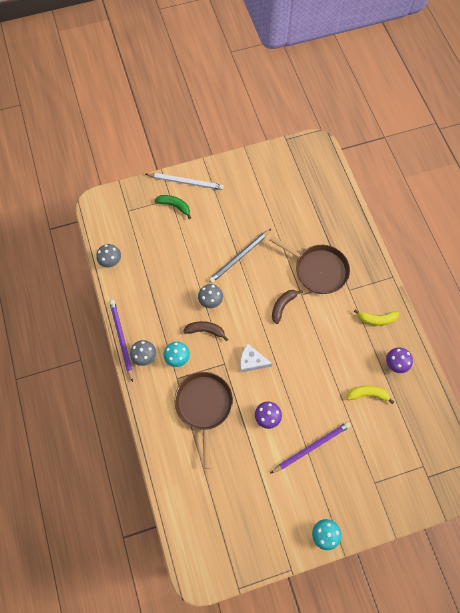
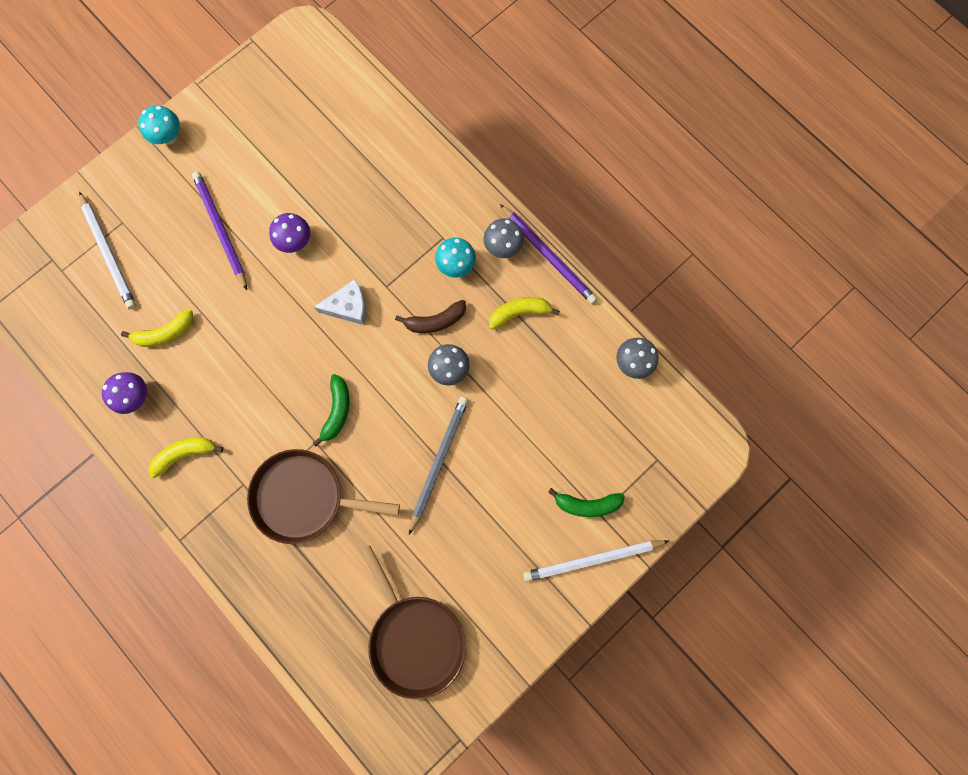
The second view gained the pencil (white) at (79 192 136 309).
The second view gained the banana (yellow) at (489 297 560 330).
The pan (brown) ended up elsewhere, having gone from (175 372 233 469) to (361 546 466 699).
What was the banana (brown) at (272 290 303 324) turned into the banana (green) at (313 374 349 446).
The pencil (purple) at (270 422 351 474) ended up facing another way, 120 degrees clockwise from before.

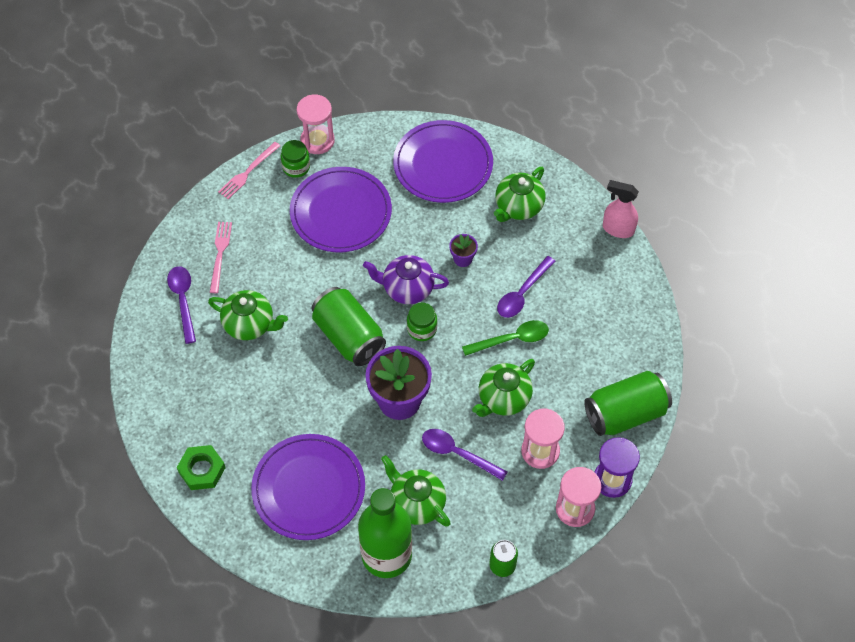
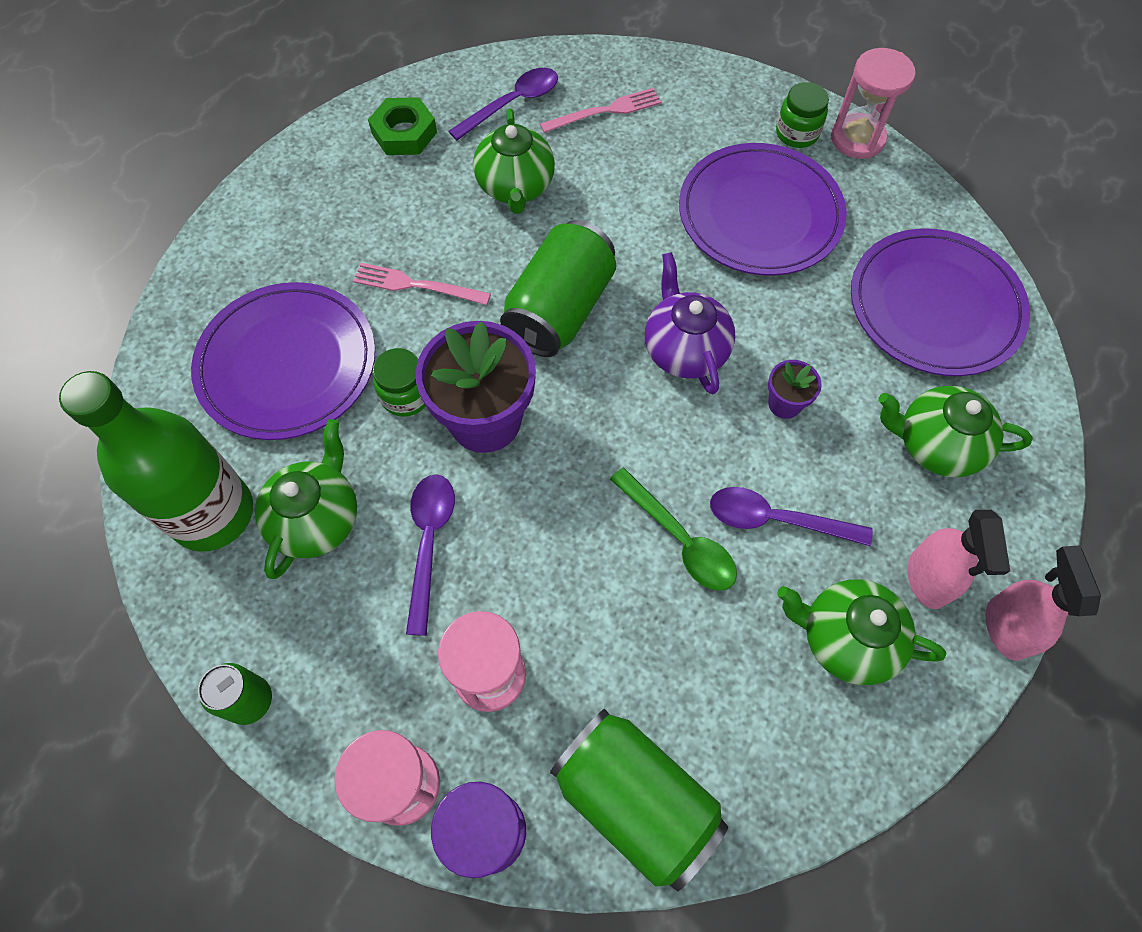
The second view gained the spray bottle (pink) at (907 510 1010 609).
The nut (green) ended up elsewhere, having gone from (177 445 226 490) to (368 97 437 155).
The fork (pink) ended up elsewhere, having gone from (218 142 280 199) to (353 263 491 305).
The jar (green) ended up elsewhere, having gone from (407 303 437 341) to (372 348 426 417).
The teapot (green) ended up elsewhere, having gone from (472 359 535 417) to (777 580 947 685).

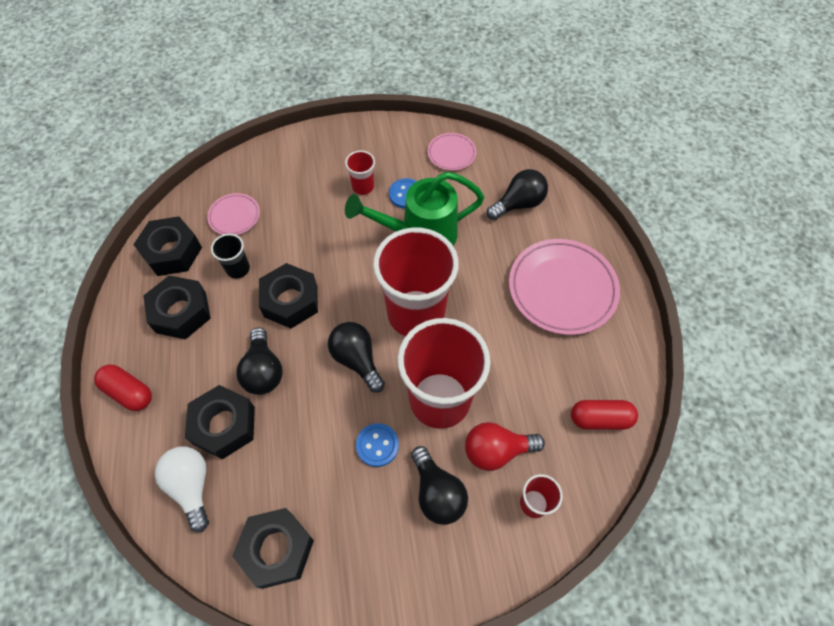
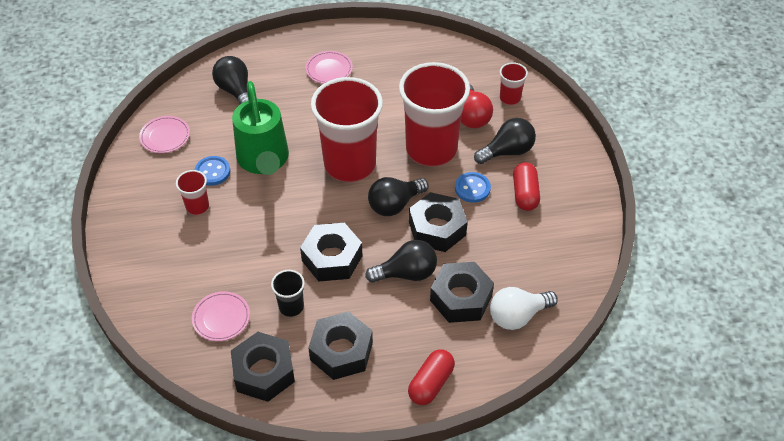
The nut (black) ended up elsewhere, having gone from (232 508 314 589) to (409 192 468 252).
The capsule (red) ended up elsewhere, having gone from (571 400 638 430) to (513 162 540 211).
The size of the plate (pink) at (509 239 620 335) changed by a factor of 0.51.

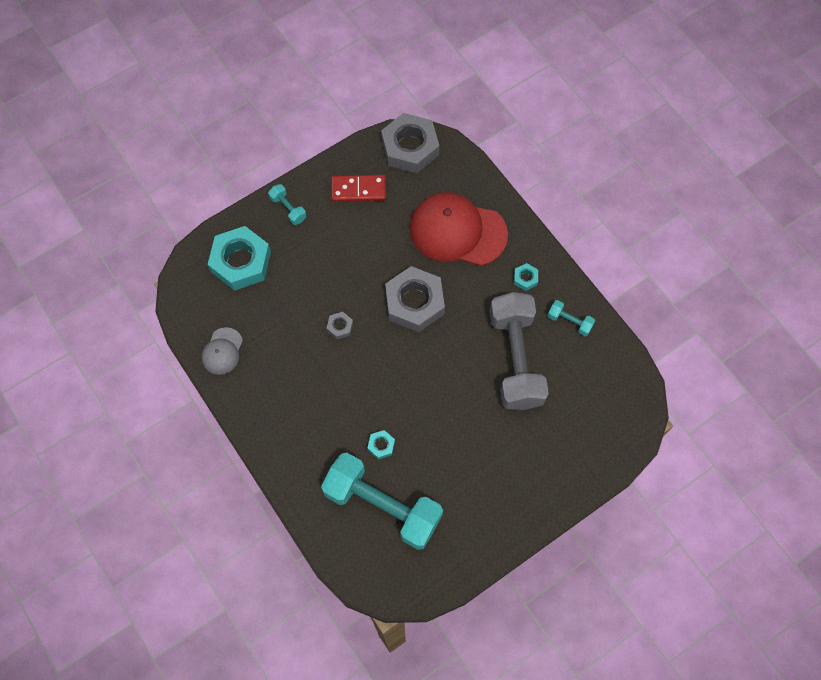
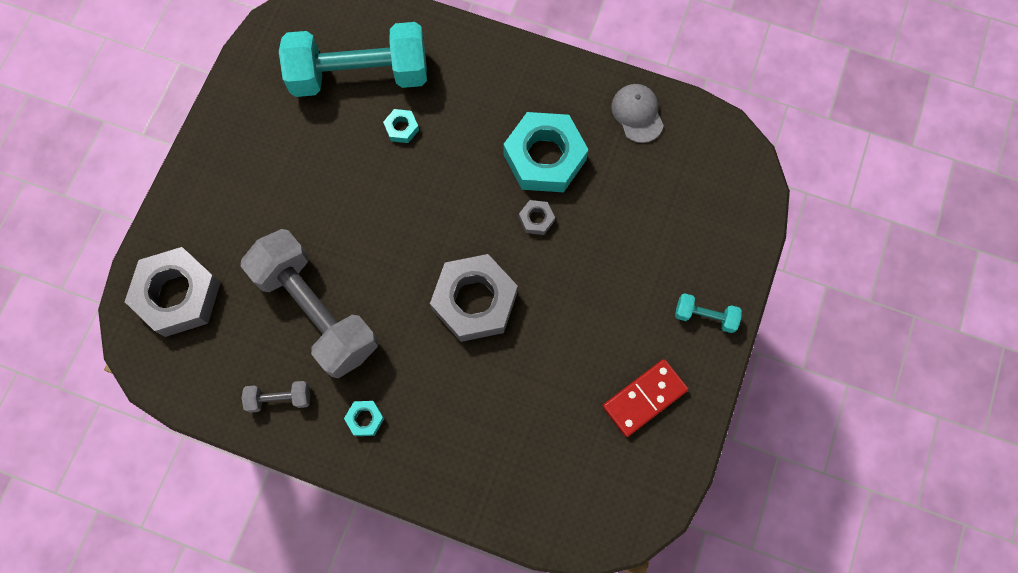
The second view lost the cap (red) at (410 192 508 266).
The nut (turquoise) ended up elsewhere, having gone from (208 226 271 291) to (503 112 589 192).
The nut (grey) ended up elsewhere, having gone from (381 113 439 173) to (125 247 221 337).
What was the dumbbell (turquoise) at (547 300 595 336) turned into the dumbbell (grey) at (242 381 310 413).

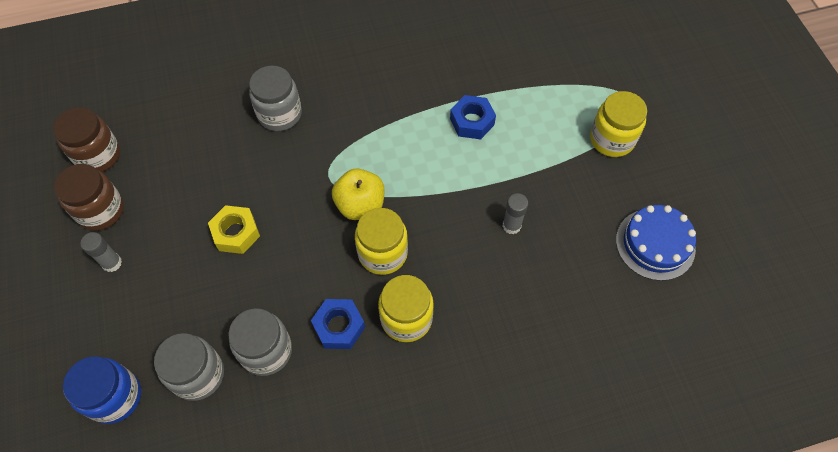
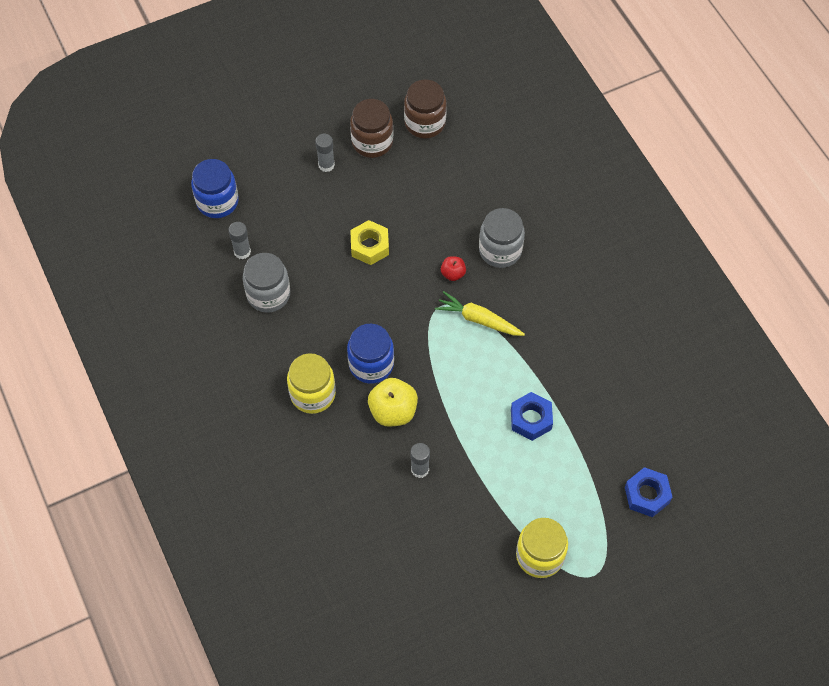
The second view lost the cake (blue) at (616 205 696 281).
The second view gained the carrot (yellow) at (435 291 525 336).
The second view gained the apple (red) at (441 256 466 281).
The nut (blue) ended up elsewhere, having gone from (311 299 365 349) to (625 467 673 517).
The apple (yellow) ended up elsewhere, having gone from (332 169 384 220) to (368 378 418 426).
Where the jar (grey) stood at (154 333 224 401), the glue stick (grey) came to stand at (229 222 251 259).
What was the jar (yellow) at (355 208 408 275) turned into the jar (blue) at (347 324 394 384).

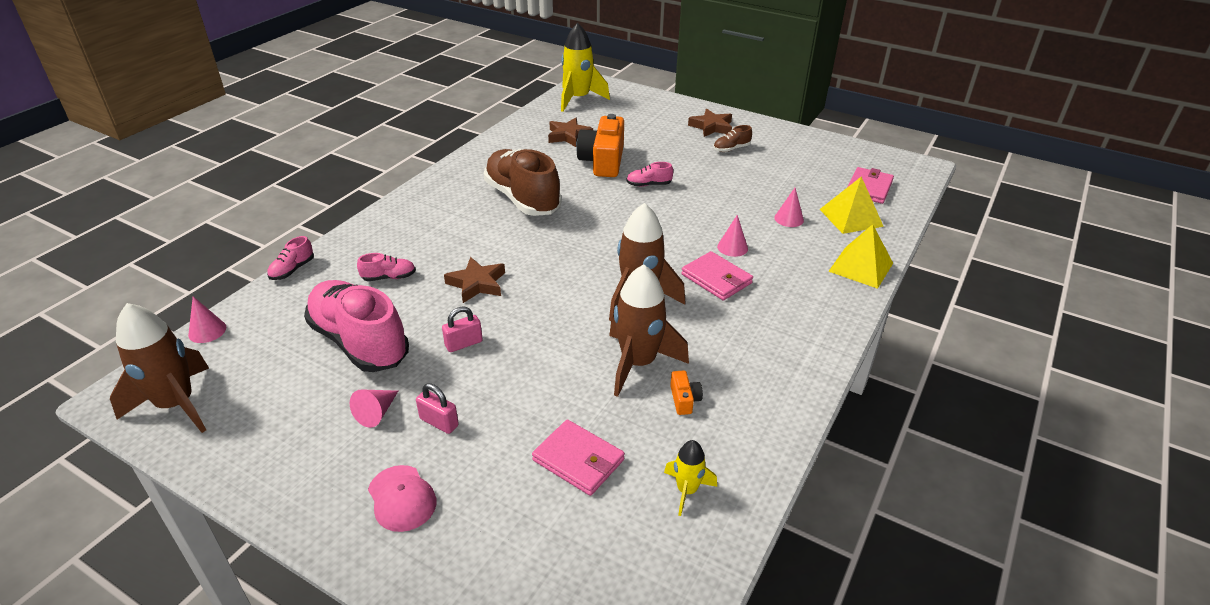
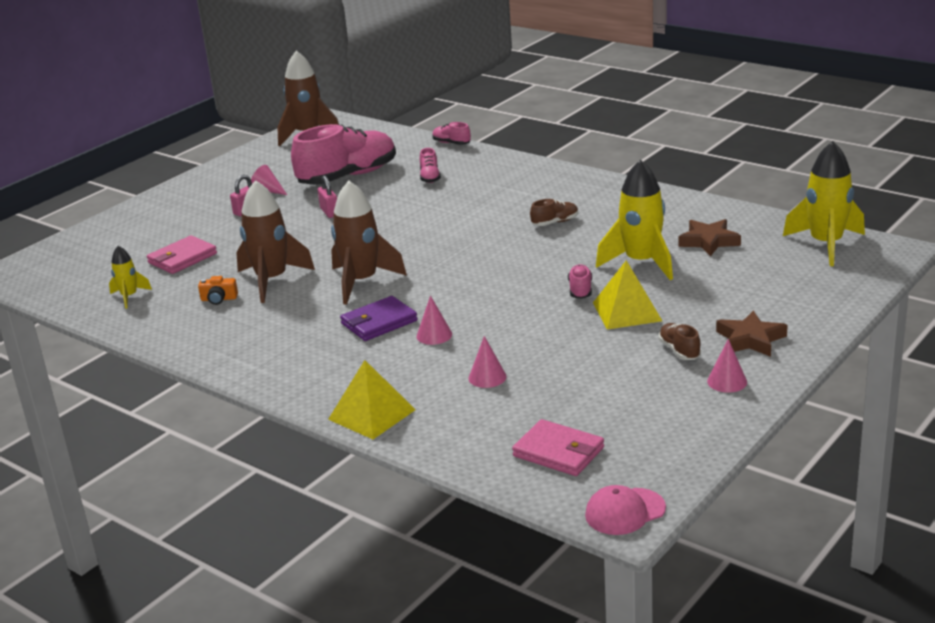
The second view lost the star (brown) at (444 257 505 303).
The cone (pink) ended up elsewhere, having gone from (188 296 226 343) to (707 339 747 393).
The cap (pink) ended up elsewhere, having gone from (368 465 436 532) to (585 485 666 535).
The pyramid (yellow) ended up elsewhere, having gone from (820 176 884 234) to (593 260 662 329).
Where the camera (orange) stood at (576 114 624 177), the rocket (yellow) came to stand at (596 159 673 280).
What was the wallet (pink) at (681 251 753 300) turned into the wallet (purple) at (340 296 418 341).
The size of the shoe (brown) at (484 149 562 216) changed by a factor of 0.42.

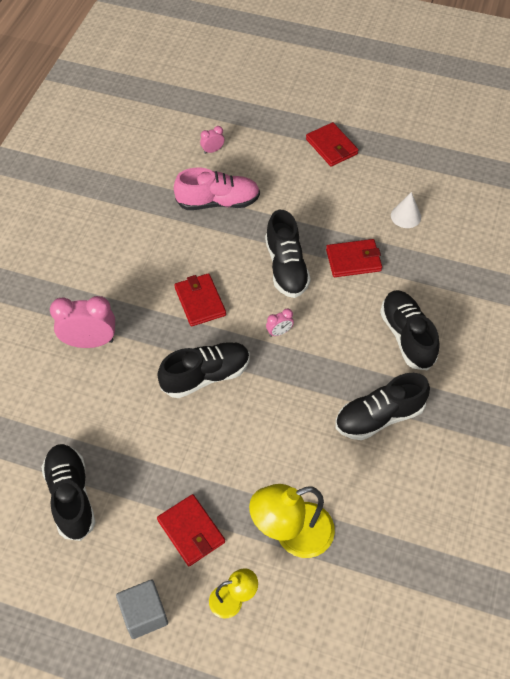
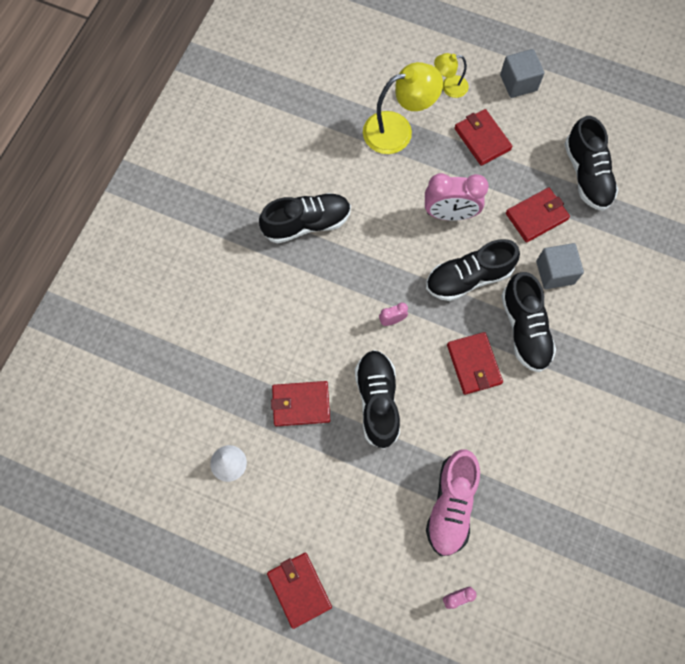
The second view gained the wallet (red) at (506 187 570 243).
The second view gained the cube (grey) at (536 243 584 289).
The clock (pink) ended up elsewhere, having gone from (50 296 115 348) to (425 173 489 221).
The shoe (black) ended up elsewhere, having gone from (380 290 440 370) to (501 272 556 372).
The shoe (pink) at (174 168 260 210) ended up facing another way, 75 degrees counterclockwise from before.

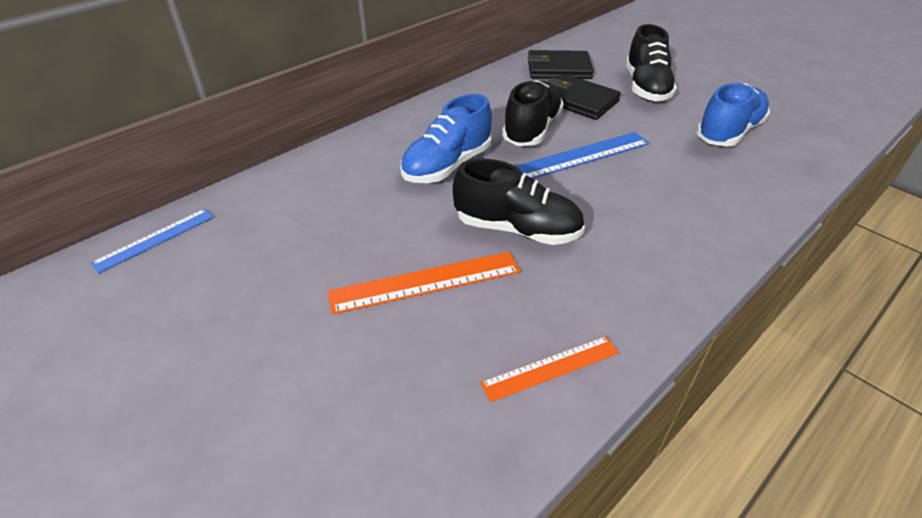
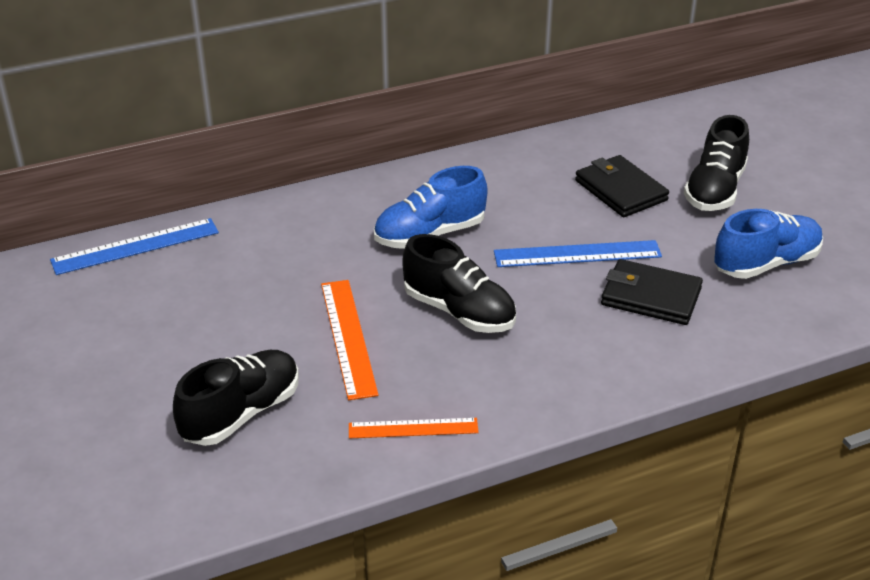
The shoe (black) ended up elsewhere, having gone from (502 80 564 146) to (173 350 299 446).
The wallet (black) ended up elsewhere, having gone from (528 50 594 79) to (601 259 703 325).
The ruler (orange) at (327 252 521 315) ended up facing another way, 75 degrees clockwise from before.
The size of the ruler (blue) at (91 209 214 273) changed by a factor of 1.51.

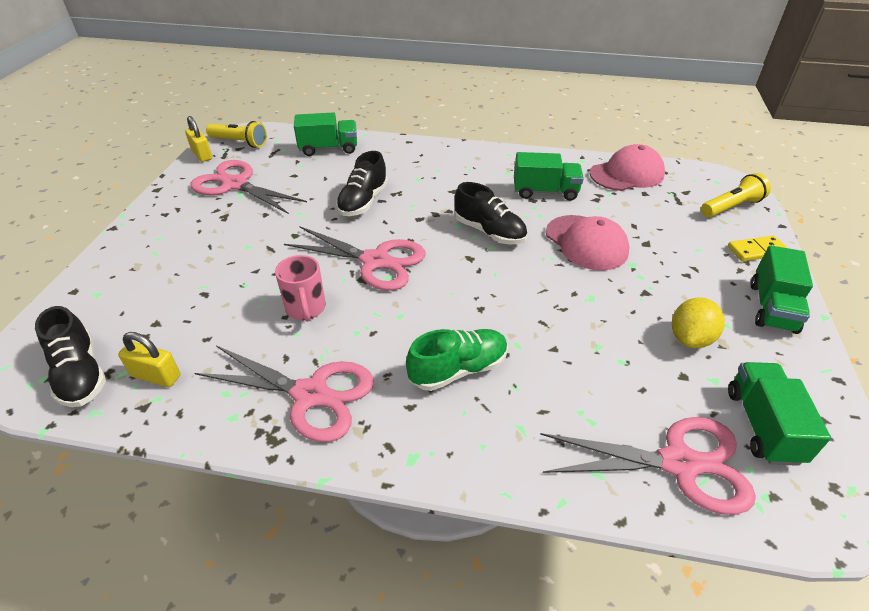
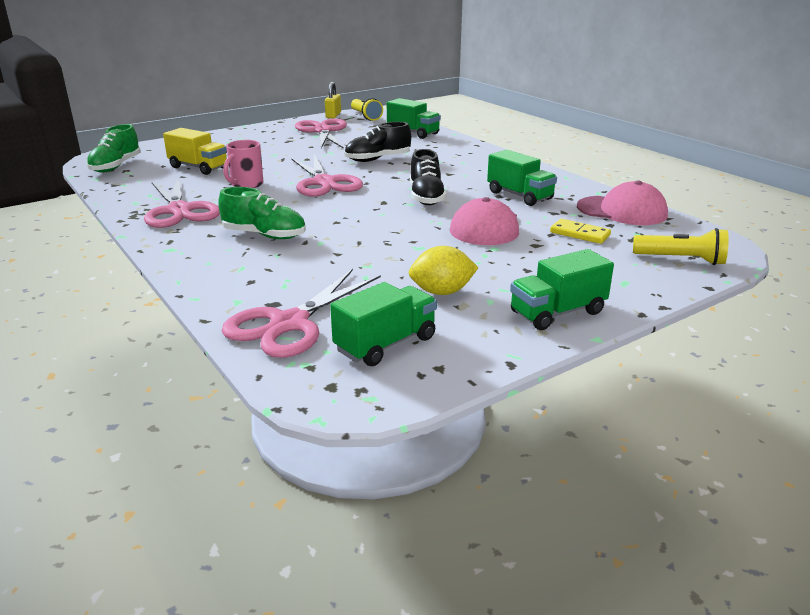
The second view lost the padlock (yellow) at (118 332 181 387).
The second view gained the truck (yellow) at (163 128 227 175).
The domino (yellow) ended up elsewhere, having gone from (728 235 787 261) to (550 219 611 244).
What was the shoe (black) at (35 306 106 407) turned into the shoe (green) at (86 124 141 172).
The scissors (pink) at (540 417 756 515) ended up facing another way, 75 degrees clockwise from before.

